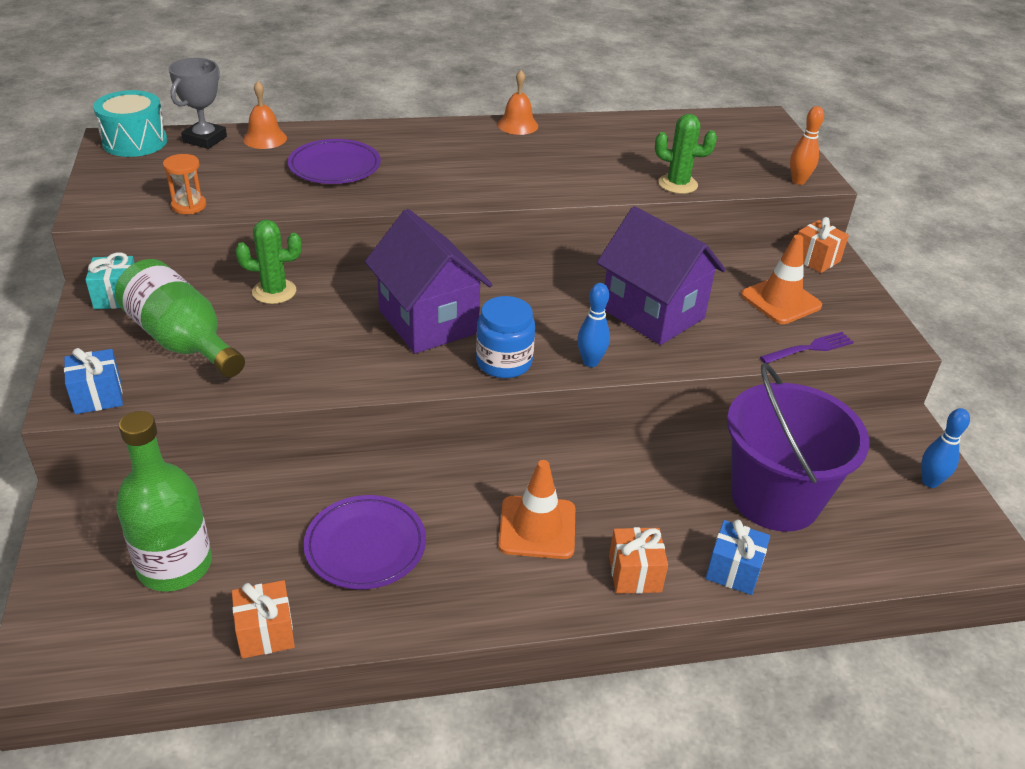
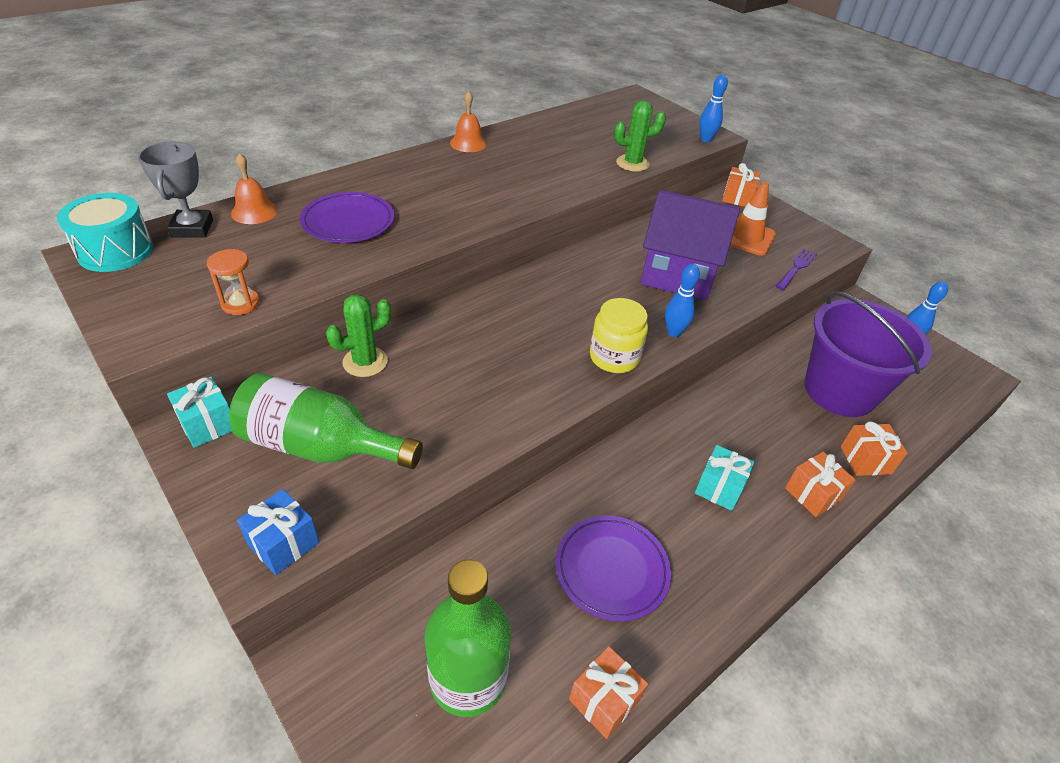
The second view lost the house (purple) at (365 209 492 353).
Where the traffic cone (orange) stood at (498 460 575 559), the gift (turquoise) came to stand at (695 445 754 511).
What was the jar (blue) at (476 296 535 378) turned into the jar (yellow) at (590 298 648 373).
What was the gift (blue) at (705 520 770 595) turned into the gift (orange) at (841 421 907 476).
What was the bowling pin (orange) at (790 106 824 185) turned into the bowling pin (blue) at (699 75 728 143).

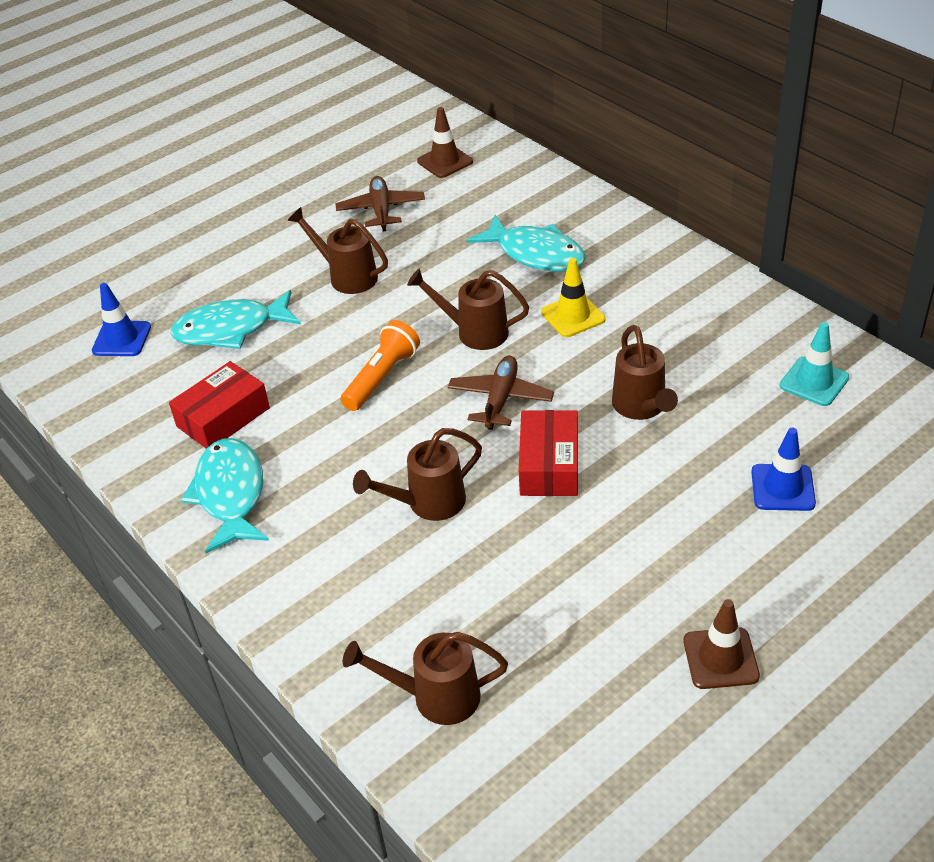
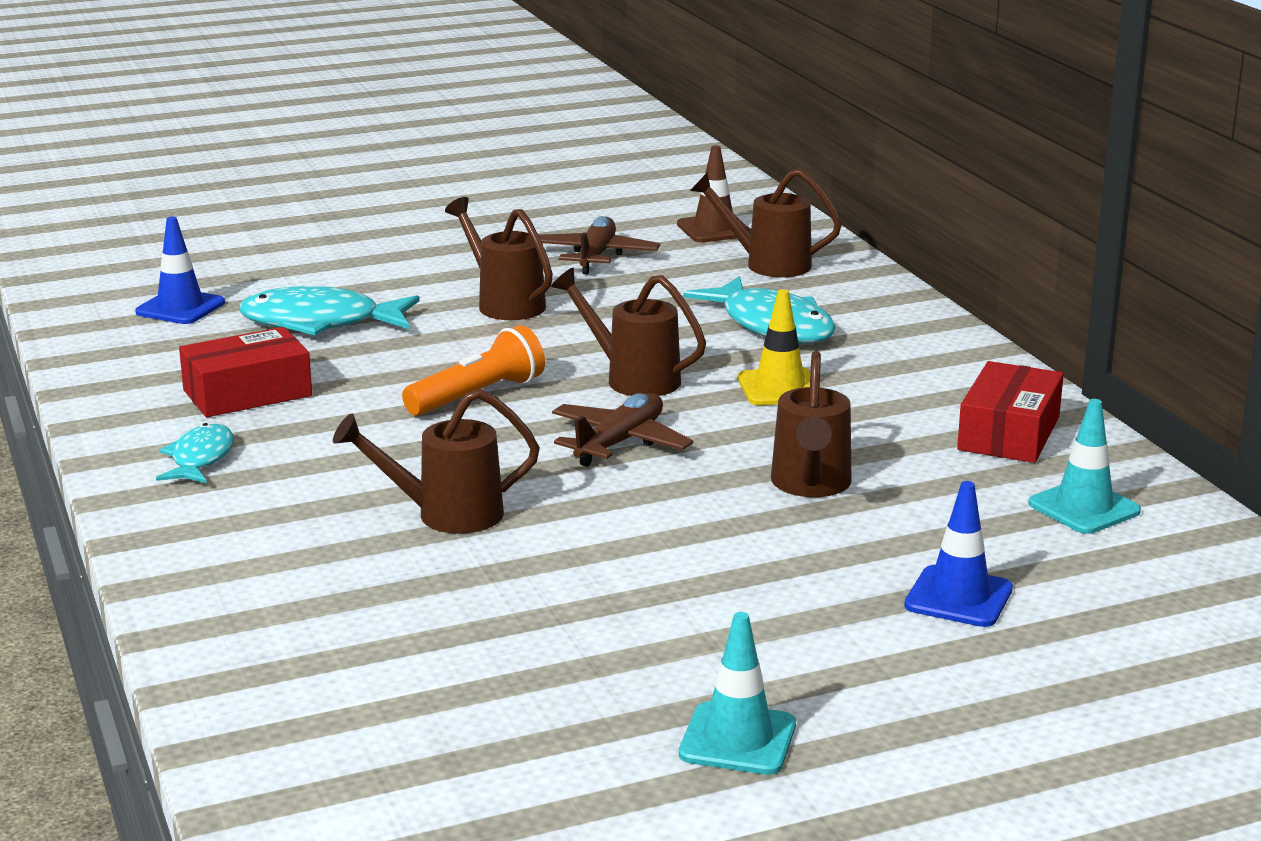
The watering can (brown) ended up elsewhere, having gone from (343 632 508 725) to (690 169 842 277).
The box (red) ended up elsewhere, having gone from (519 410 578 496) to (957 361 1064 463).
What was the traffic cone (brown) at (683 599 760 689) turned into the traffic cone (turquoise) at (679 612 796 775).
The size of the fish (turquoise) at (181 438 269 554) changed by a factor of 0.59.

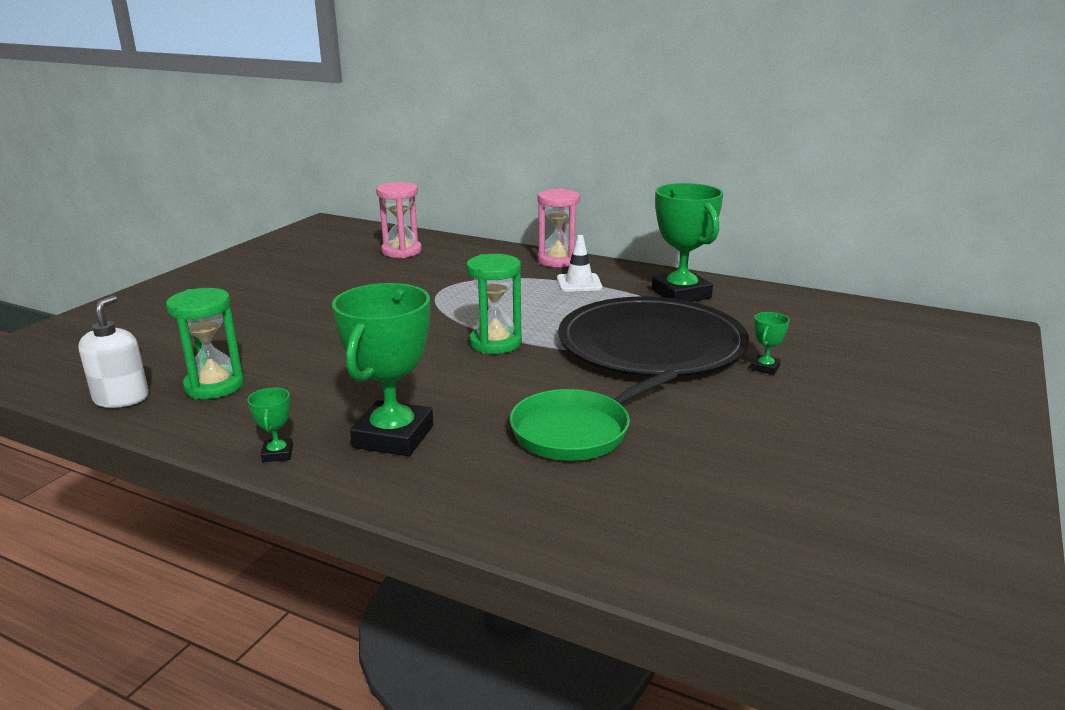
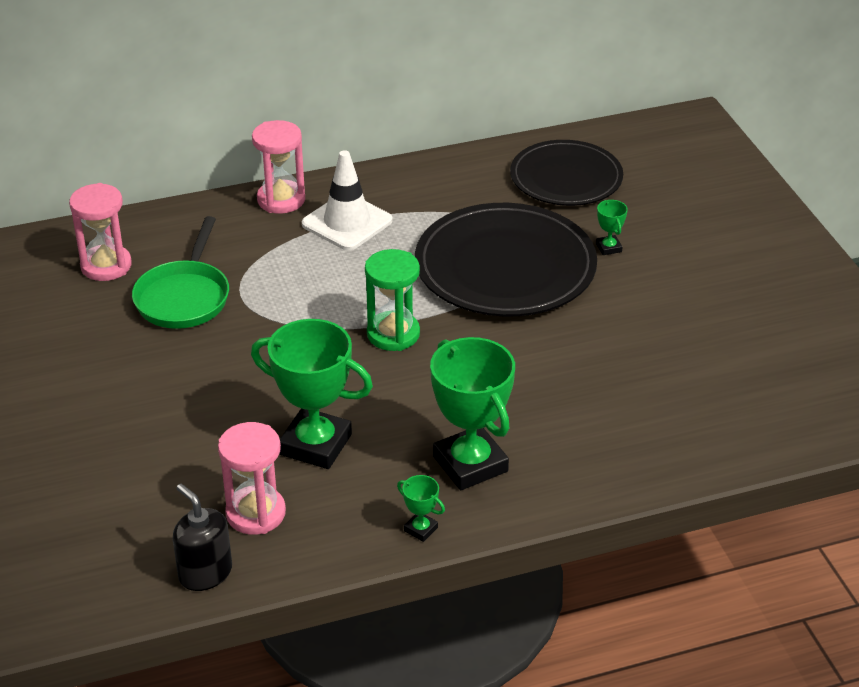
The second view gained the plate (black) at (510 140 623 206).
The pan (green) ended up elsewhere, having gone from (510 369 677 461) to (132 216 229 329).
The trophy (green) ended up elsewhere, having gone from (652 183 723 302) to (251 319 373 469).
What was the soap dispenser (white) at (78 296 149 408) turned into the soap dispenser (black) at (173 484 232 591).
What was the hourglass (green) at (166 288 244 399) turned into the hourglass (pink) at (218 422 286 535).
The size of the traffic cone (white) at (557 235 602 292) changed by a factor of 1.51.

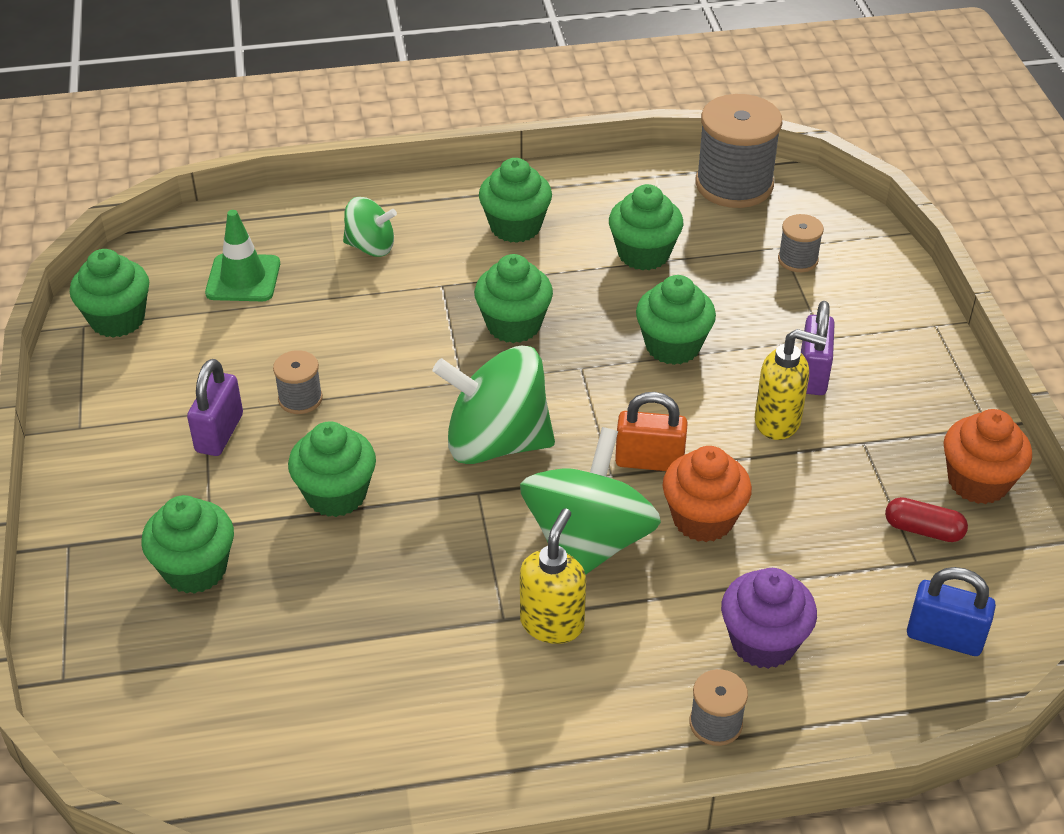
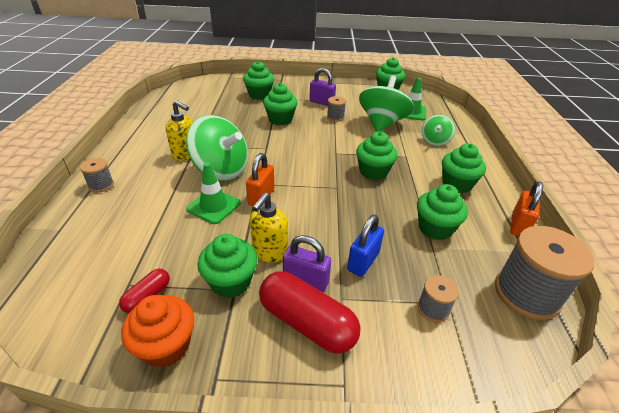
The second view lost the cupcake (purple) at (721 568 817 669).
The second view gained the capsule (red) at (259 271 360 354).
The second view gained the padlock (orange) at (510 182 543 236).
The spinning top (green) ended up elsewhere, having gone from (432 346 555 464) to (359 75 414 132).
The cupcake (green) ended up elsewhere, having gone from (636 275 716 365) to (197 234 258 298).
The padlock (blue) ended up elsewhere, having gone from (907 567 996 656) to (347 215 384 277).
Where the cupcake (orange) stood at (663 446 752 542), the traffic cone (green) came to stand at (186 163 240 224).

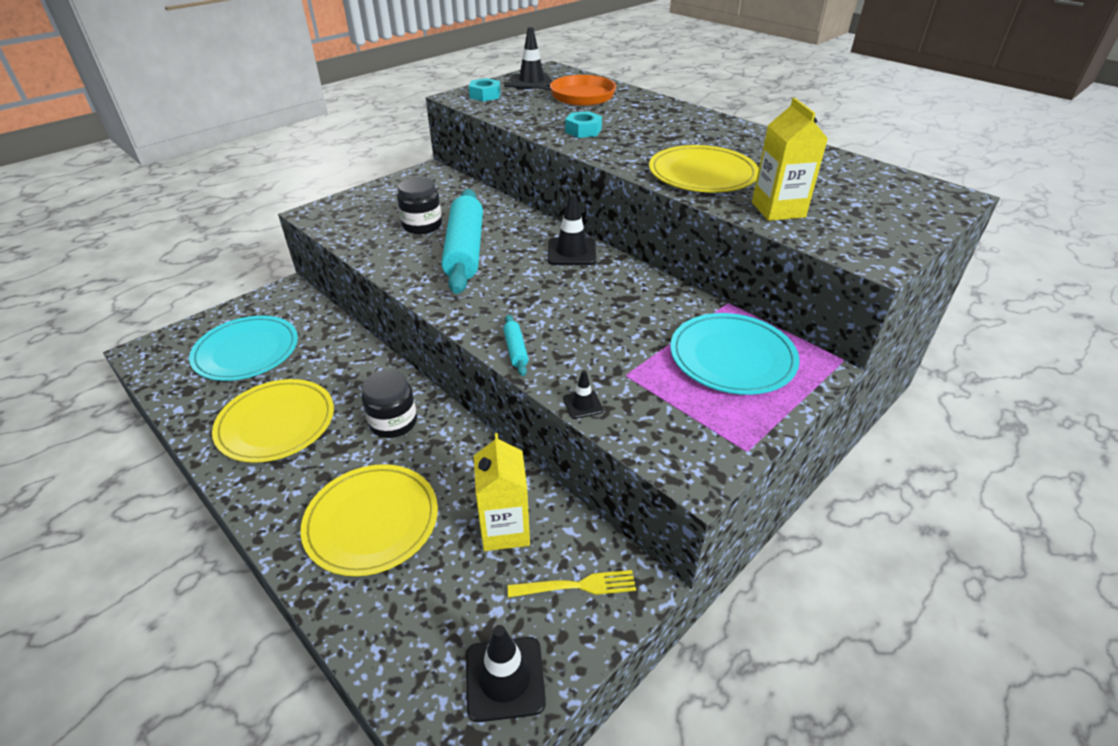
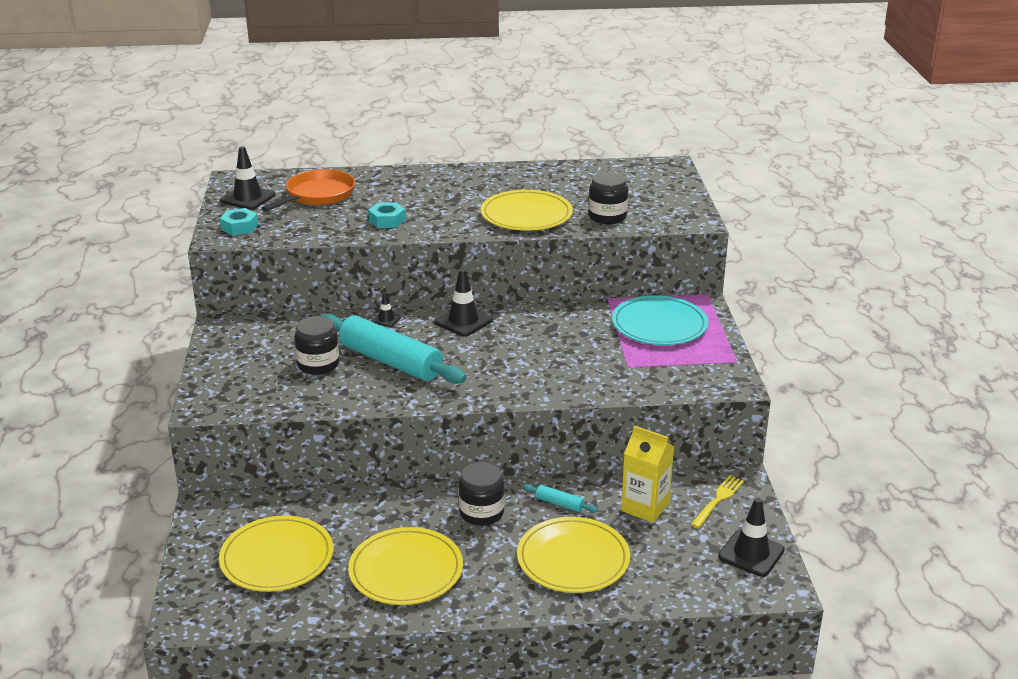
The rolling pin (turquoise) ended up elsewhere, having gone from (503 315 529 376) to (523 484 598 513).
The traffic cone (black) ended up elsewhere, having gone from (563 370 603 419) to (371 292 401 327).
Where the carton (yellow) stood at (752 98 828 221), the jar (black) came to stand at (588 172 628 224).
What was the plate (turquoise) at (189 316 298 381) turned into the plate (yellow) at (219 516 333 592).

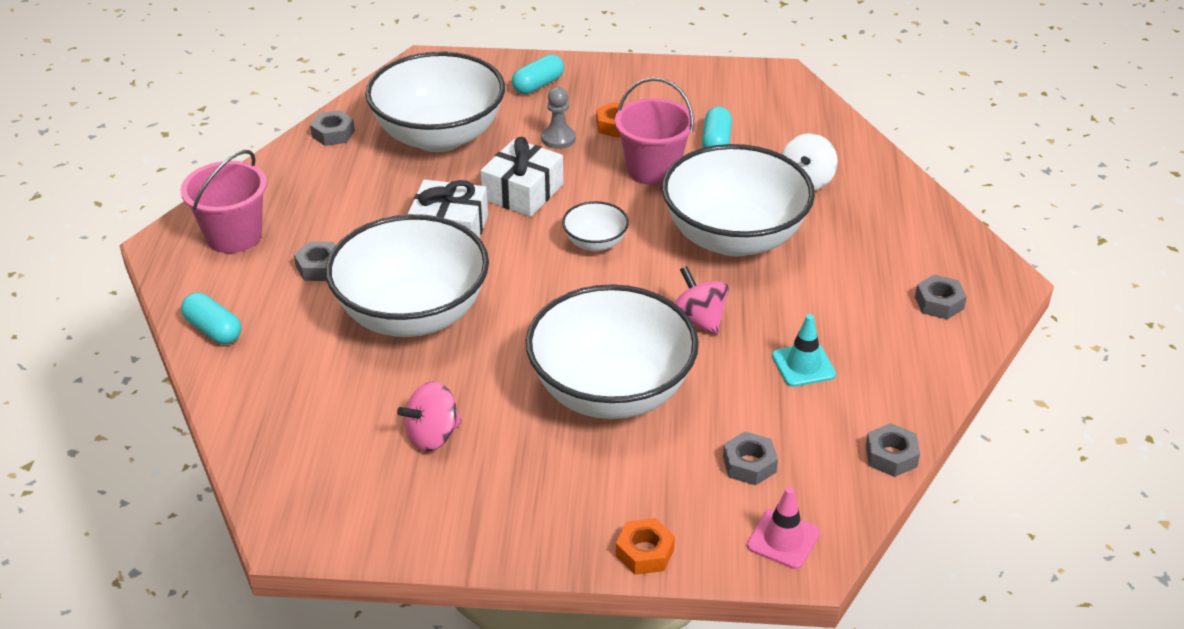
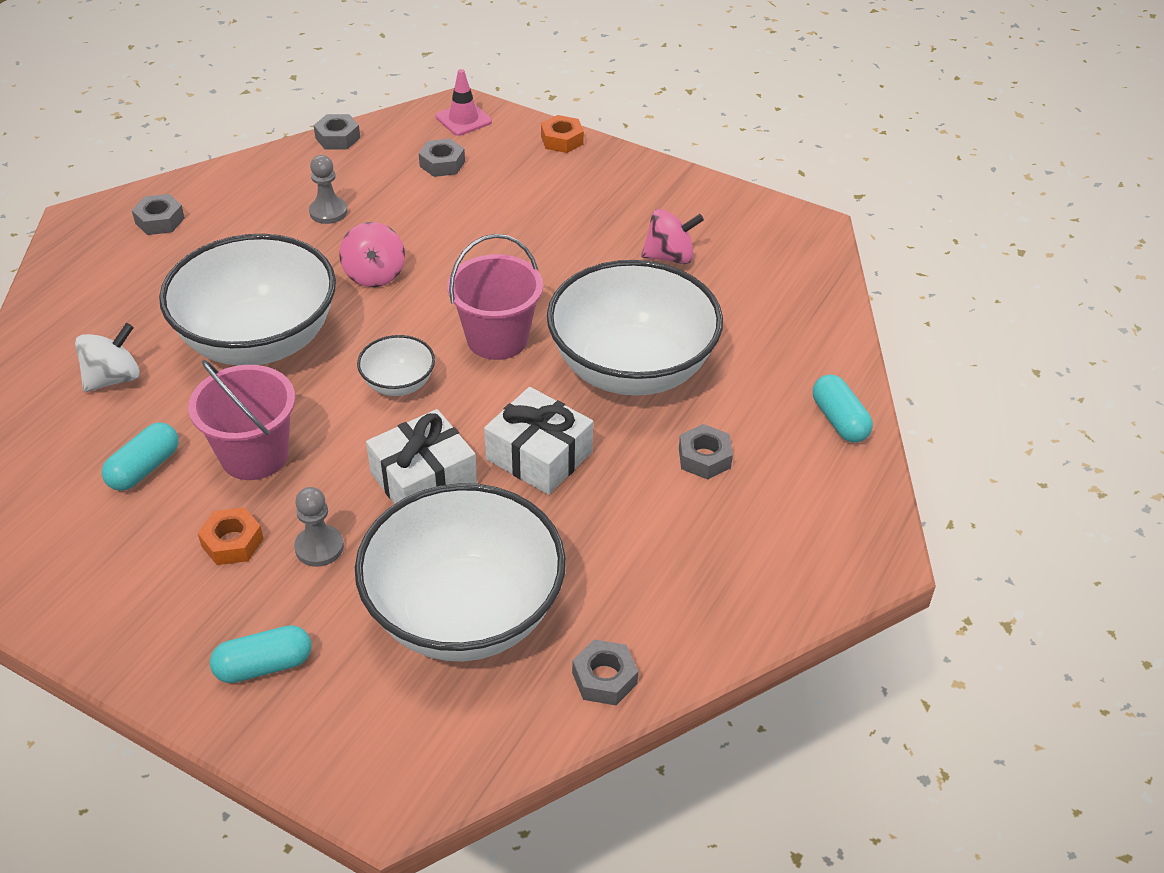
The second view lost the bowl (white) at (526 284 699 419).
The bucket (pink) ended up elsewhere, having gone from (180 150 267 253) to (447 234 543 360).
Where the traffic cone (turquoise) stood at (772 314 836 387), the pawn (grey) came to stand at (309 155 348 224).

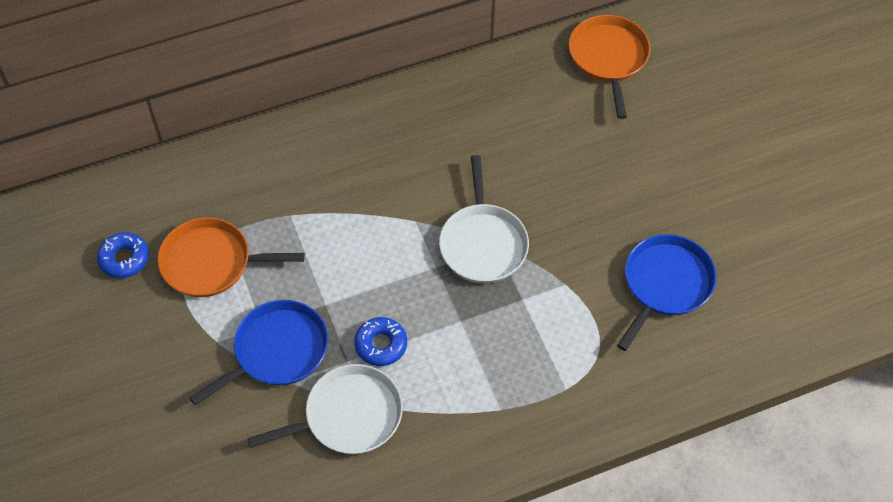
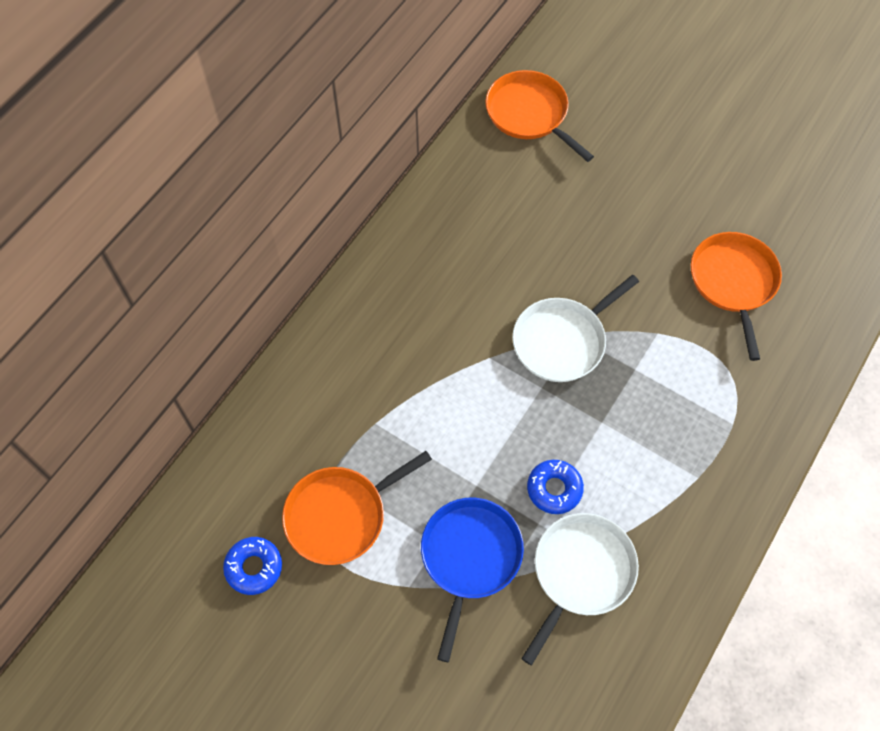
What was the pan (blue) at (617 234 717 351) turned into the pan (orange) at (691 232 782 361).
The pan (white) at (439 155 529 283) ended up facing another way, 90 degrees clockwise from before.

